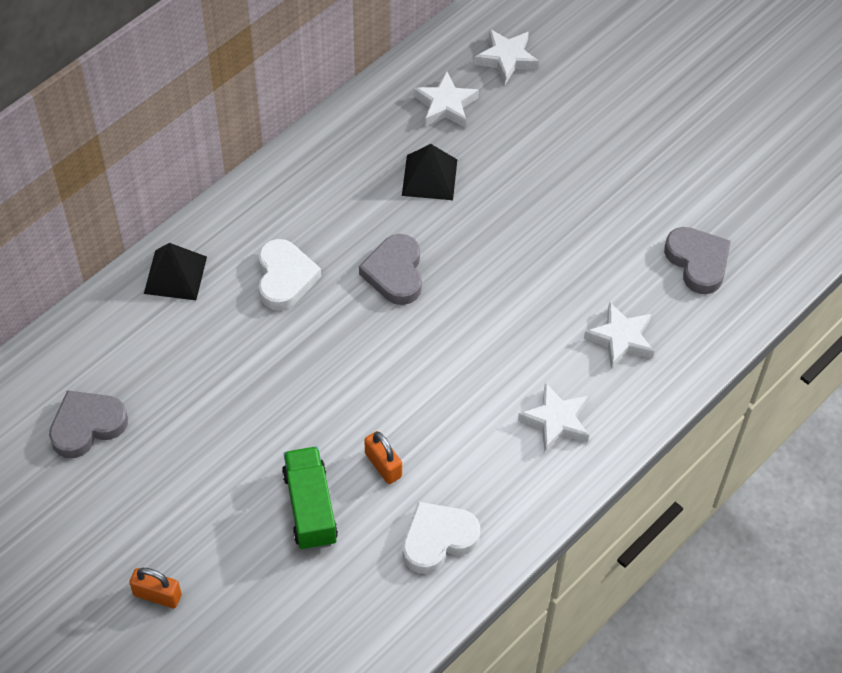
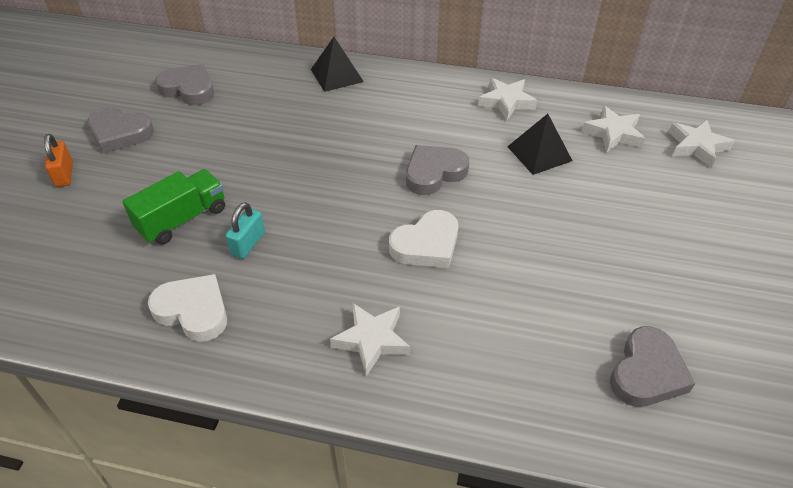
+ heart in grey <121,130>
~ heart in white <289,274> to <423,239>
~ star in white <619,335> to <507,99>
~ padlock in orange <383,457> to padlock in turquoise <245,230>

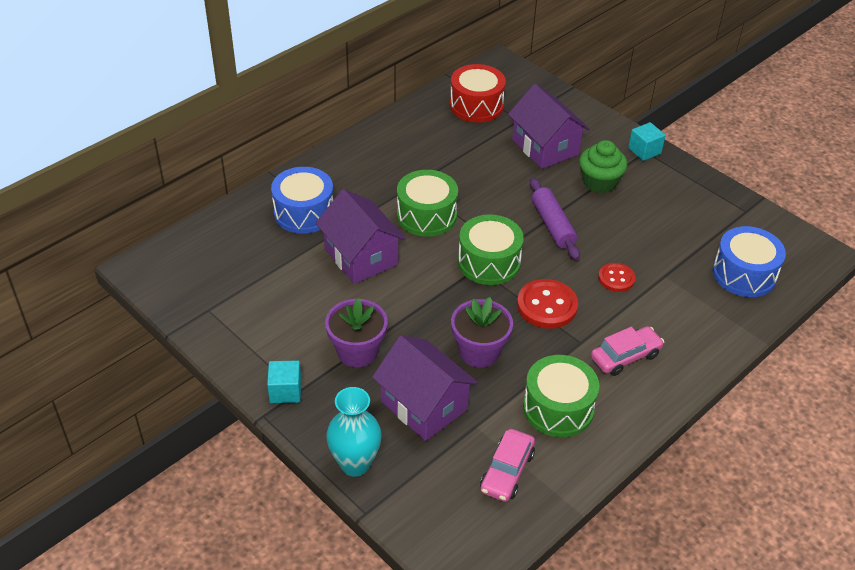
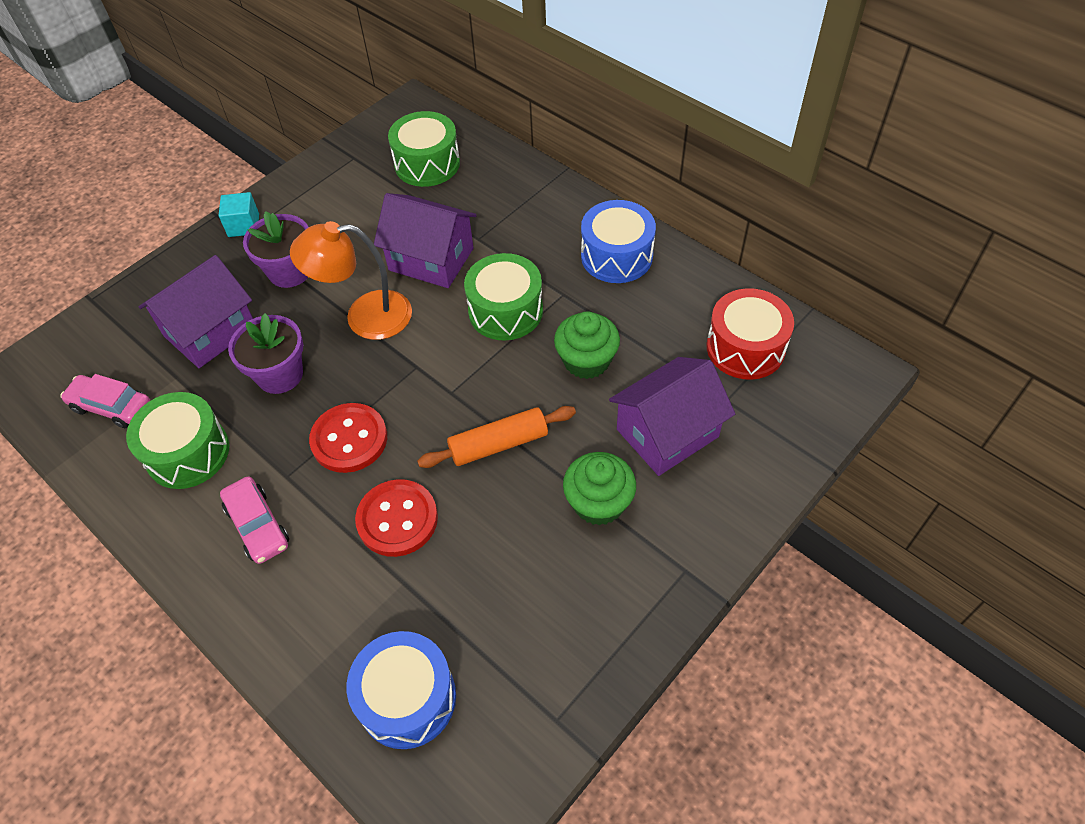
- vase in turquoise <354,432>
- cube in turquoise <647,141>
+ lamp in orange <351,280>
+ cupcake in green <587,345>
~ drum in blue <302,200> to <618,241>
~ drum in green <491,249> to <424,149>
~ rolling pin in purple <555,219> to rolling pin in orange <496,437>
~ house in purple <361,236> = <425,240> 60 degrees clockwise
~ button in red <616,277> = <396,518> x1.61

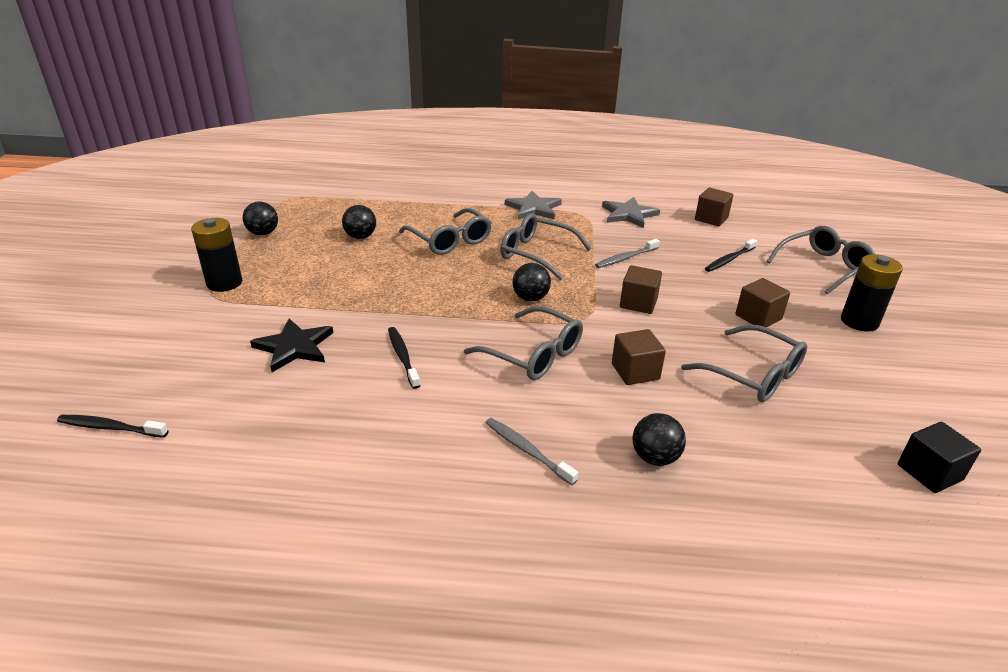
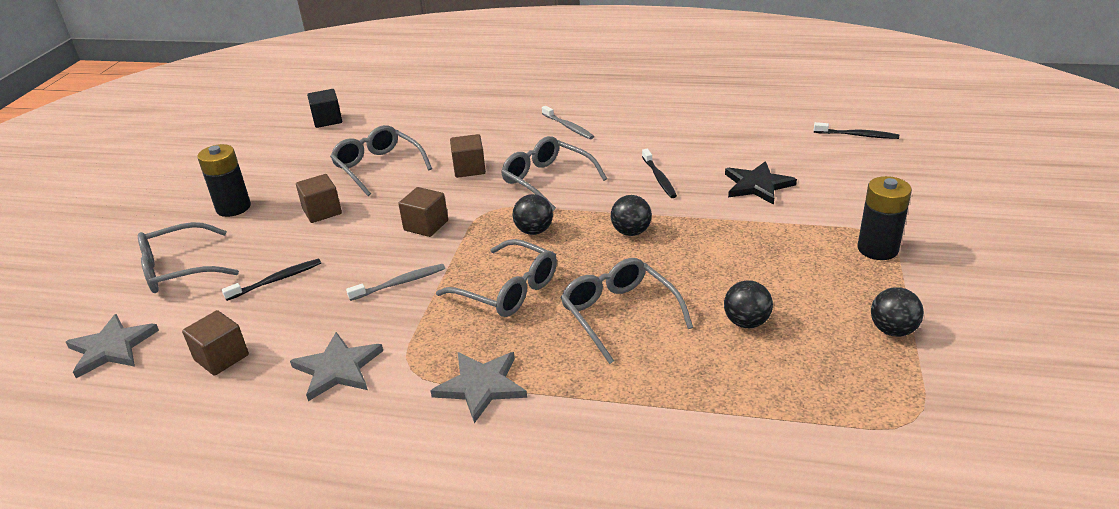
+ star in grey <112,346>
~ ball in black <659,439> to <631,215>

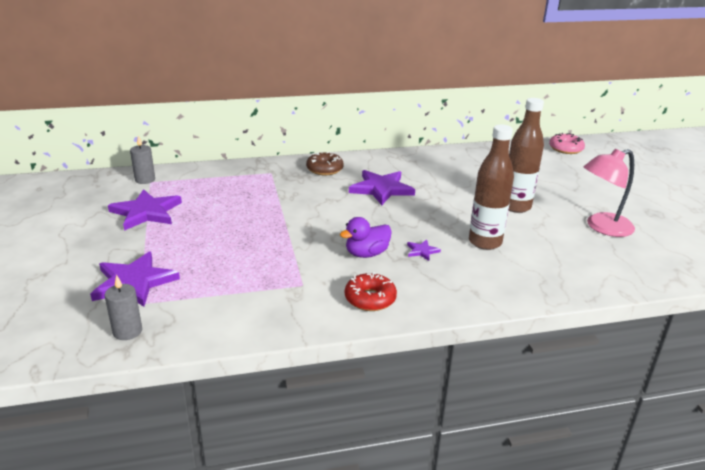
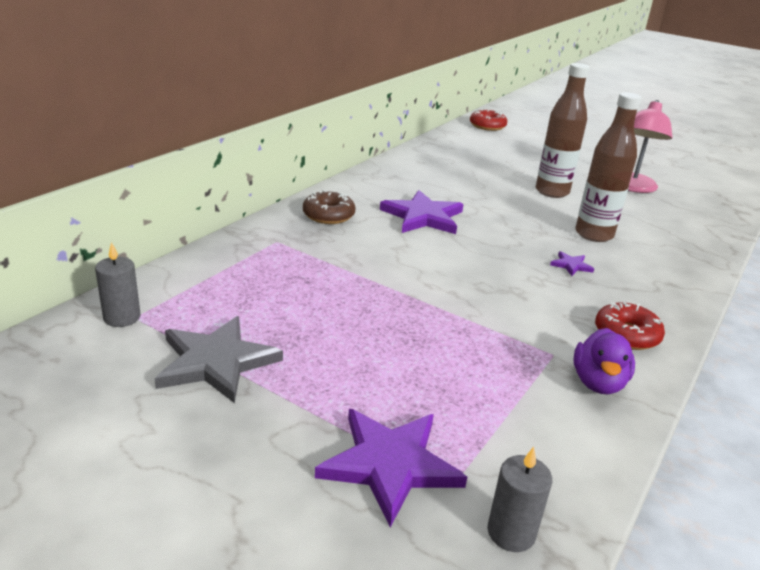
~ duck in purple <366,237> to <604,361>
~ star in purple <145,210> to star in grey <219,359>
~ donut in pink <567,143> to donut in red <488,120>

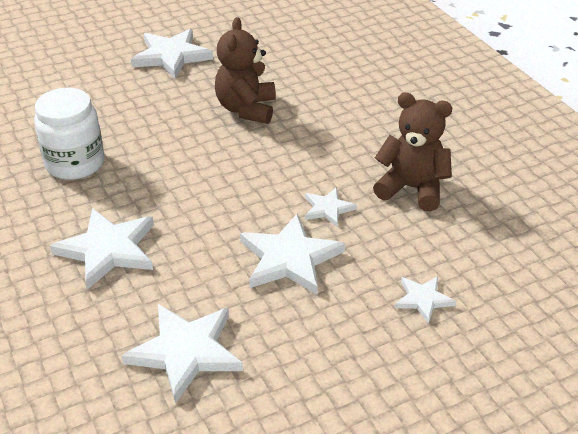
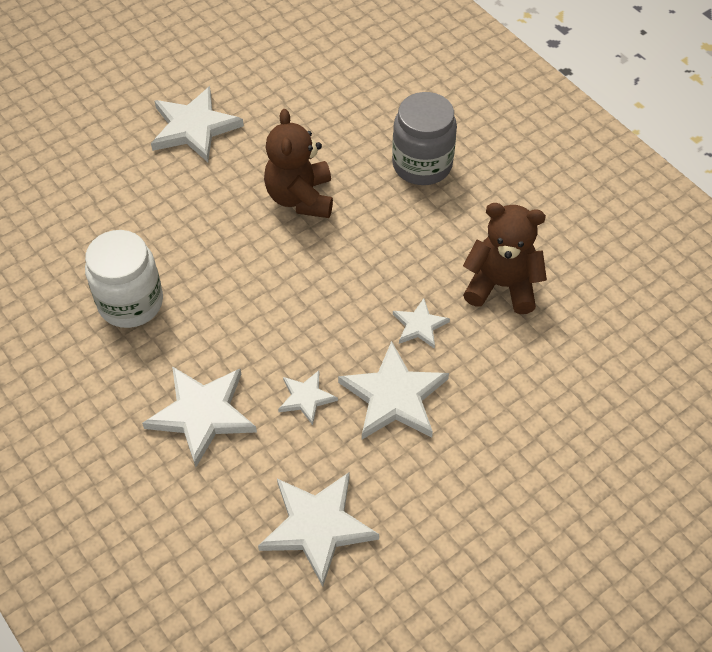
+ jar in grey <424,138>
~ star in white <425,300> to <308,397>

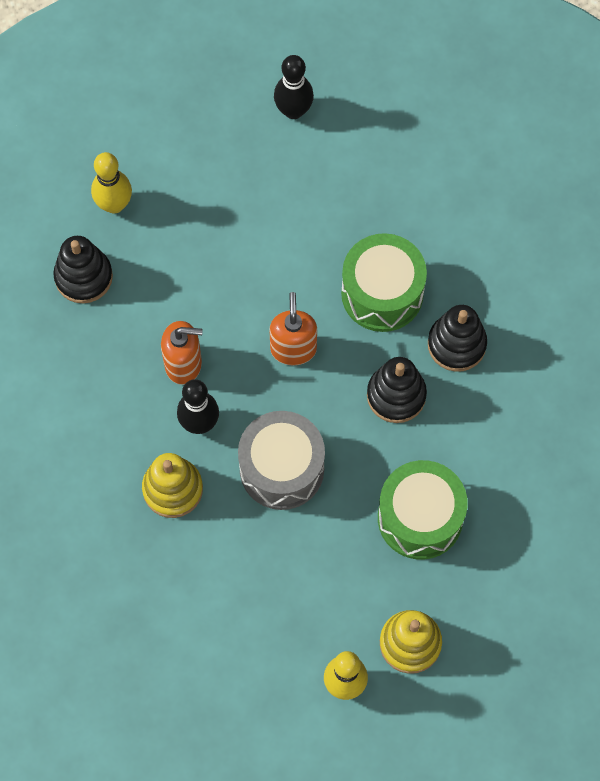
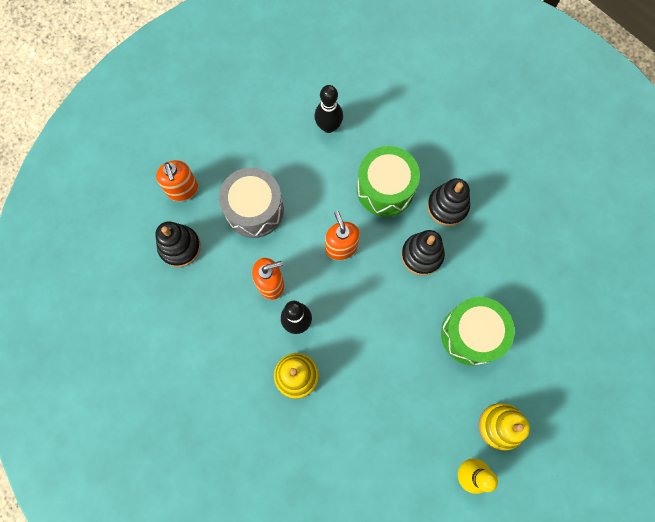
~ drum in grey <281,460> to <251,203>
~ bowling pin in black <294,87> to <328,109>
~ bowling pin in yellow <111,182> to soap dispenser in orange <177,180>

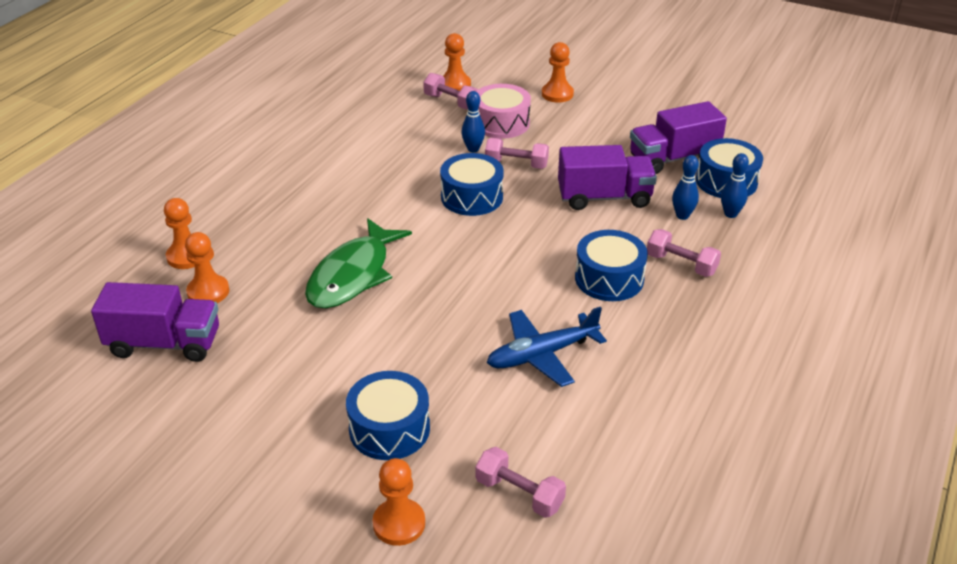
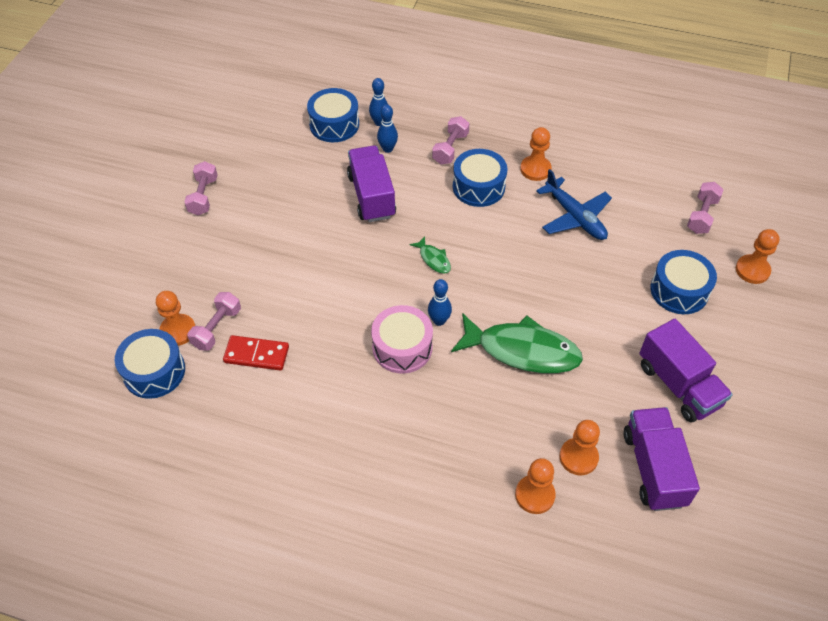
+ domino in red <256,353>
+ fish in green <430,255>
~ drum in blue <472,184> to <150,364>
~ bowling pin in blue <473,121> to <440,302>
~ drum in pink <503,111> to <402,339>
~ dumbbell in pink <517,153> to <201,188>
~ pawn in orange <558,72> to <536,154>
~ truck in purple <678,137> to <686,370>

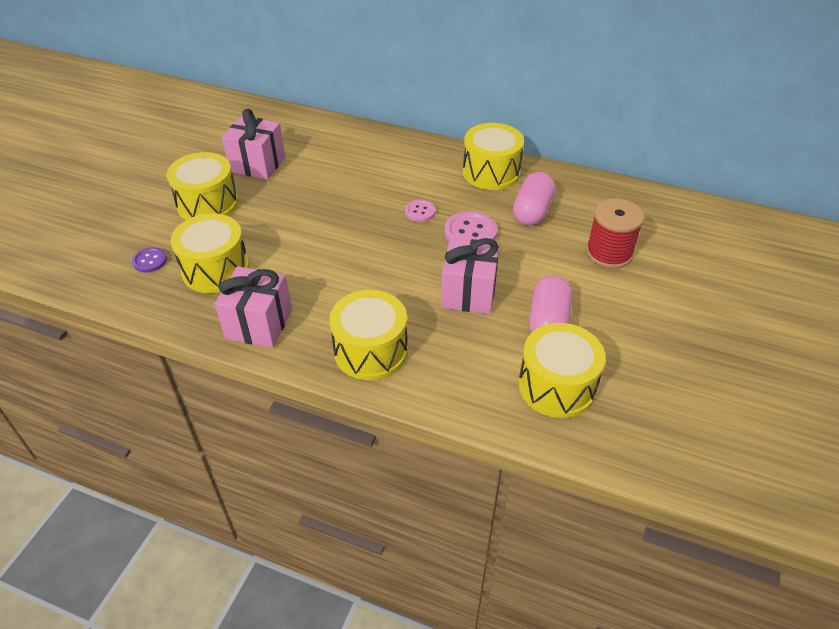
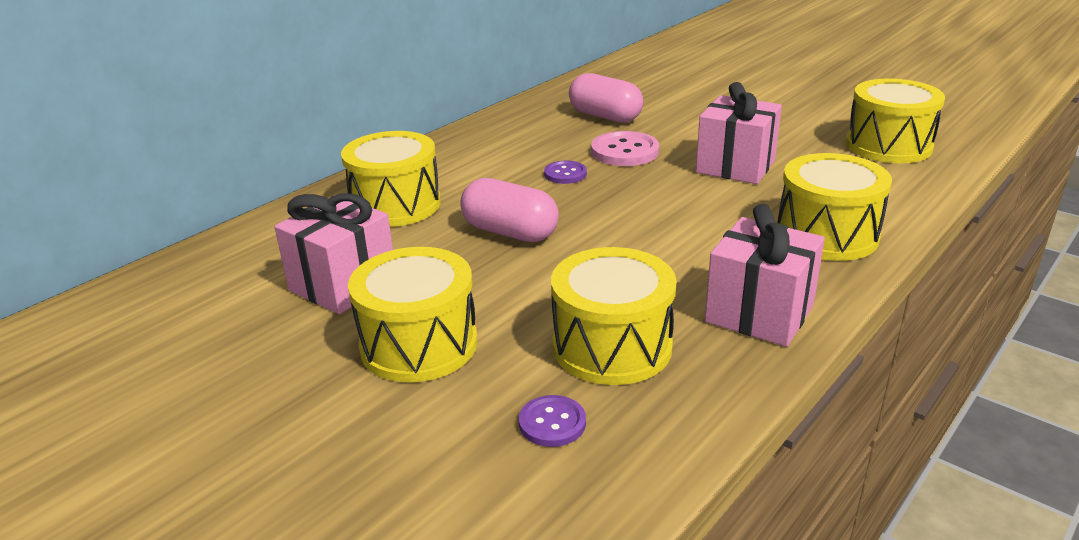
- spool in red <615,233>
~ drum in yellow <493,156> to <391,179>
~ capsule in pink <550,303> to <509,210>
~ button in pink <420,211> to button in purple <565,172>

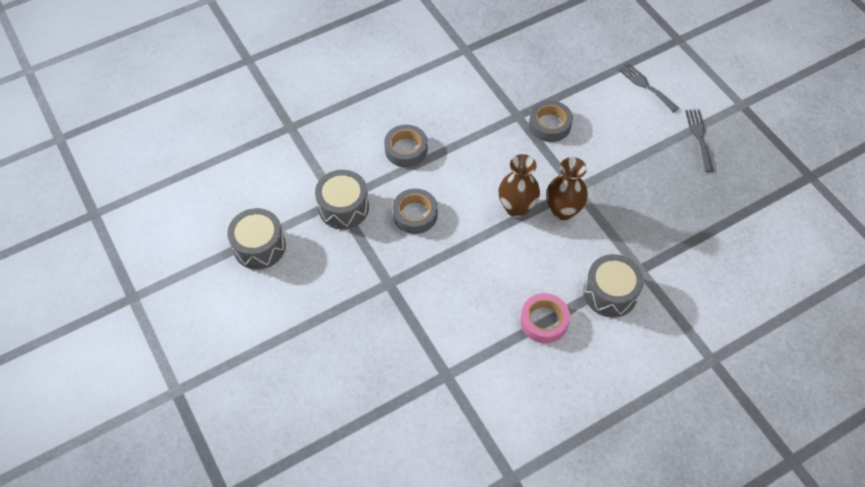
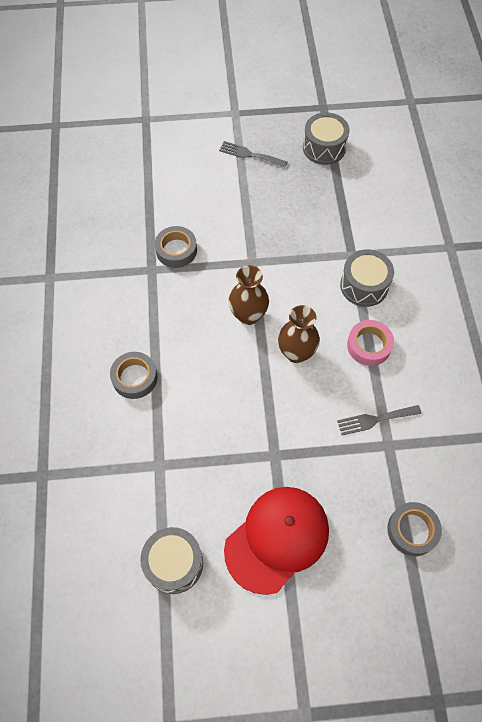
+ cap in red <276,541>
~ drum in grey <342,199> to <326,138>
~ tape in grey <415,211> to <414,529>
~ vase in brown <567,188> to <299,334>
~ fork in grey <648,88> to <379,420>

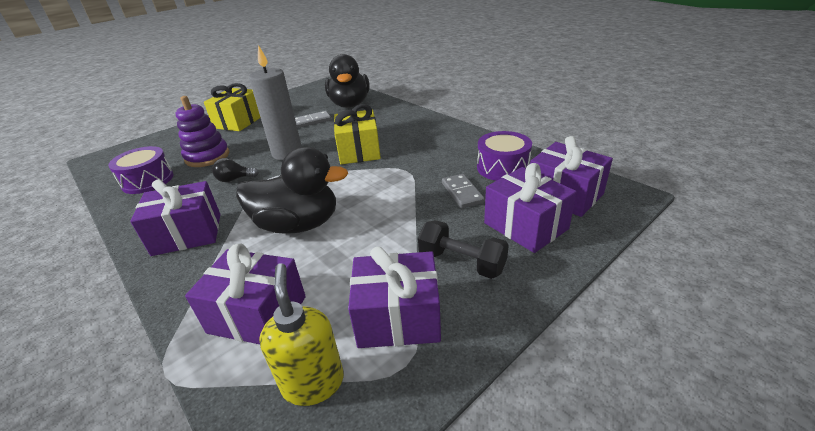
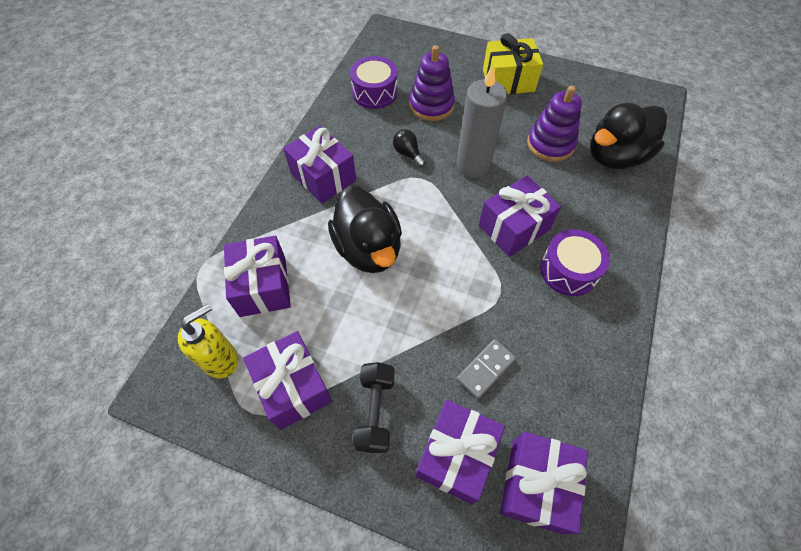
~ drum in purple <504,156> to <575,262>
~ domino in grey <313,119> to stacking toy in purple <554,124>
~ gift in yellow <357,134> to gift in purple <520,216>

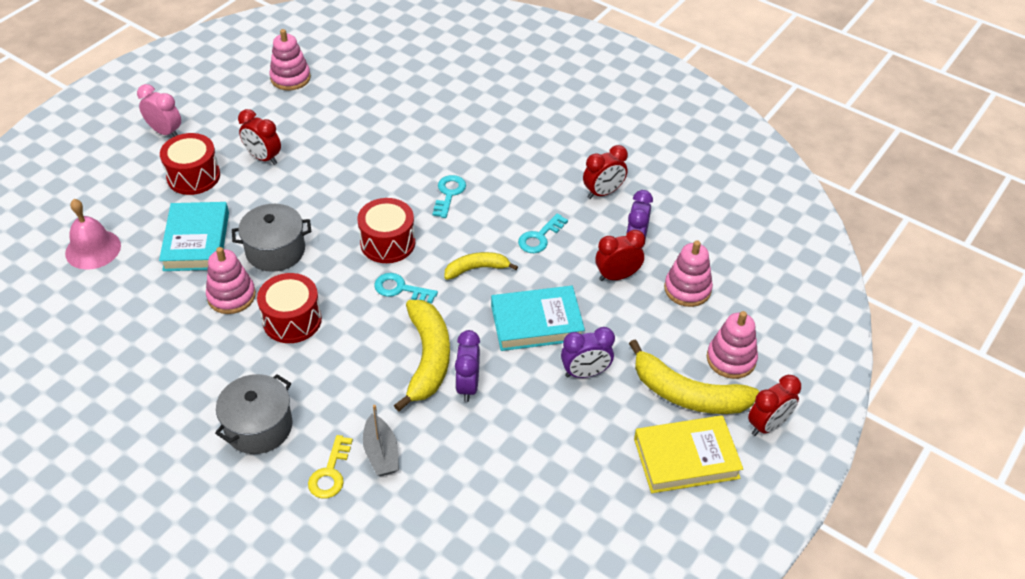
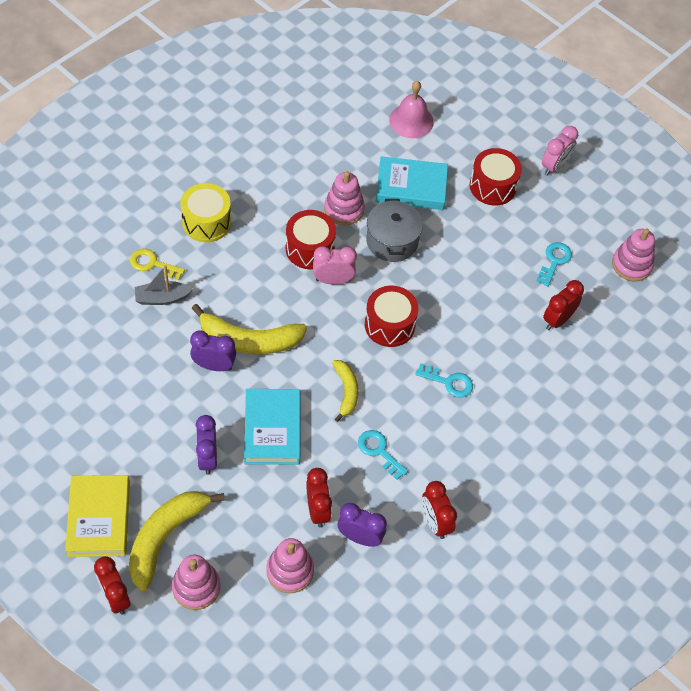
+ clock in pink <335,265>
~ clock in red <259,137> to <563,305>
~ key in turquoise <406,288> to <554,264>
~ pot in grey <254,414> to drum in yellow <206,212>

